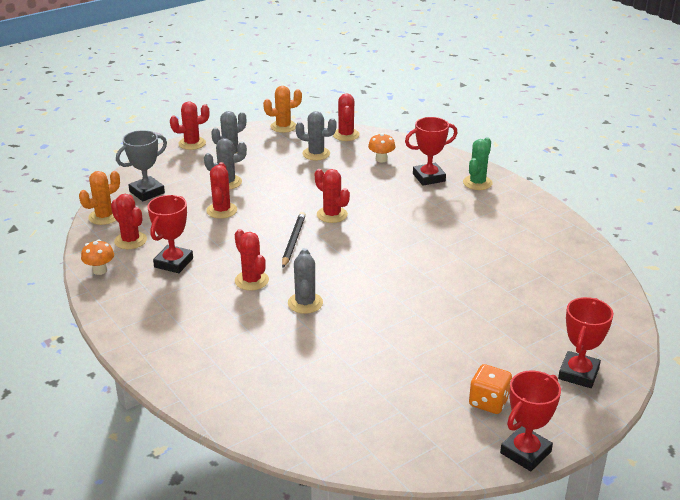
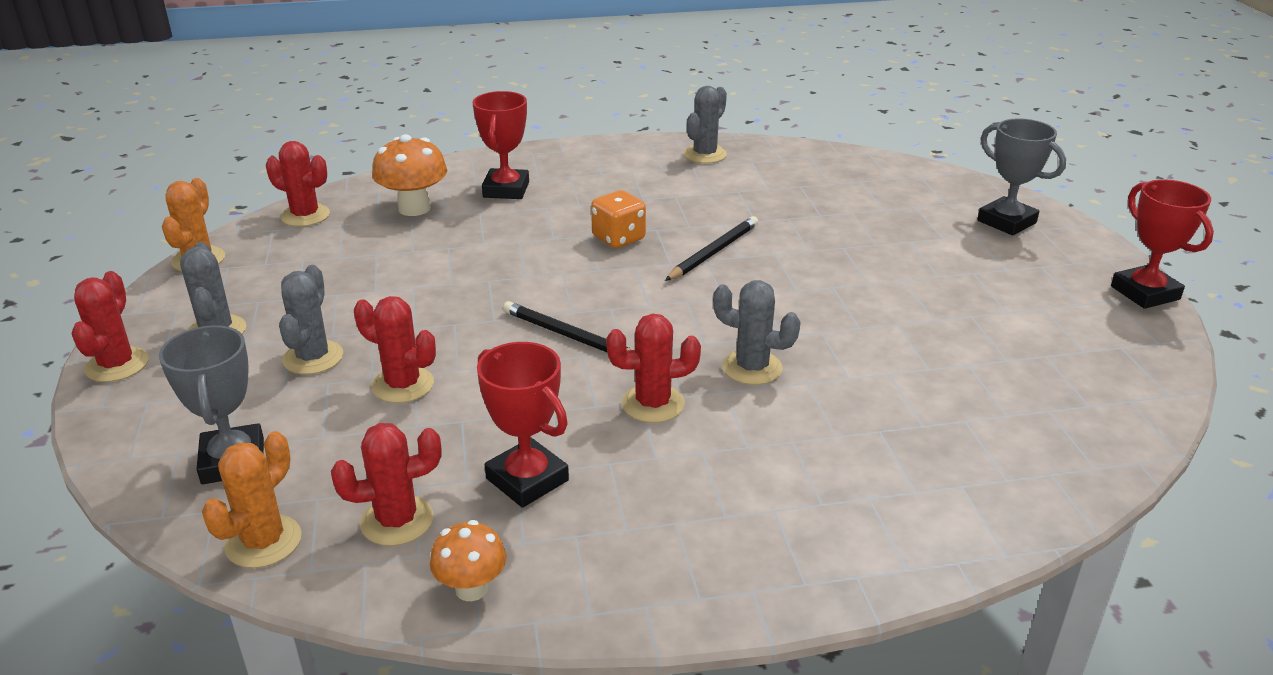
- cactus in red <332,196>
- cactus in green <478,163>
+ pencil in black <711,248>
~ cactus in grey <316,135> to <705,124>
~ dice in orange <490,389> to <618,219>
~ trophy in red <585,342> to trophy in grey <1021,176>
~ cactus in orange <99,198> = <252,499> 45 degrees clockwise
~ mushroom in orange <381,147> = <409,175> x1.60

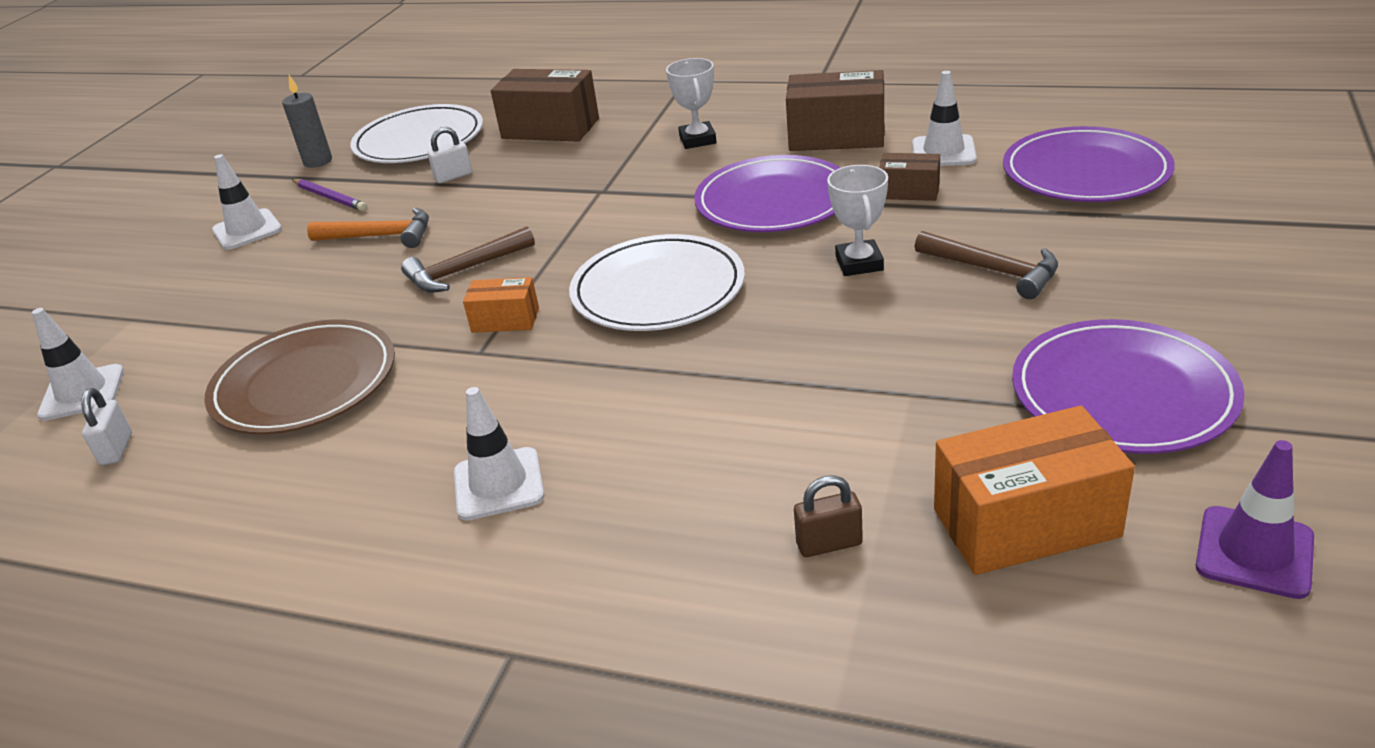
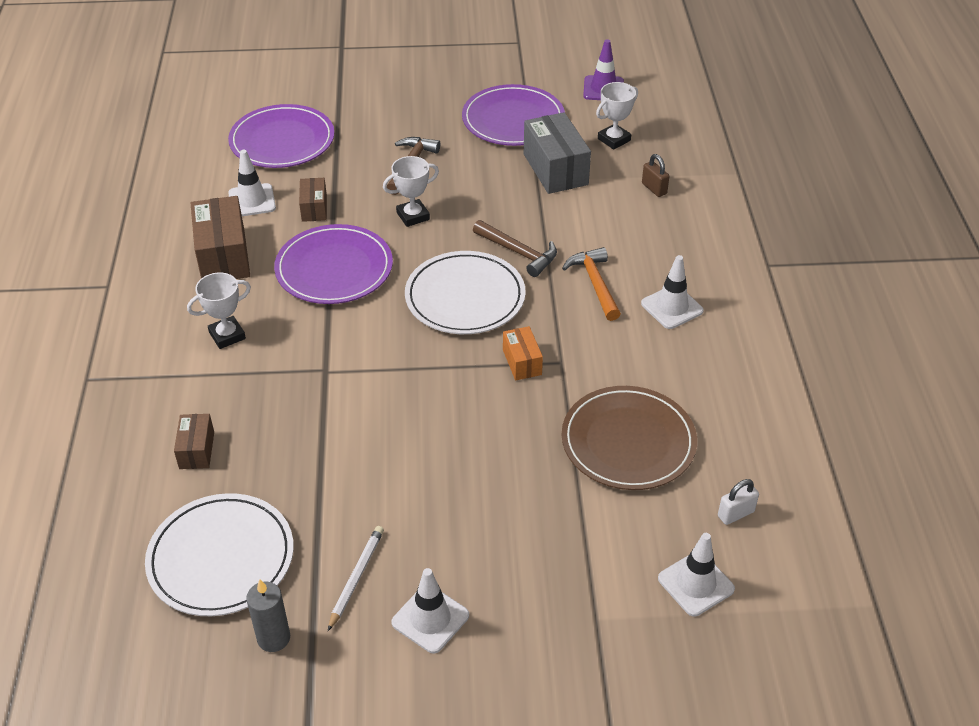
- padlock in white <450,155>
+ box in grey <557,153>
~ hammer in orange <368,228> to <591,284>
~ hammer in brown <468,259> to <515,248>
~ box in orange <1034,490> to trophy in white <617,116>
~ pencil in purple <329,195> to pencil in white <356,578>
~ box in brown <545,105> = <194,441> x0.55

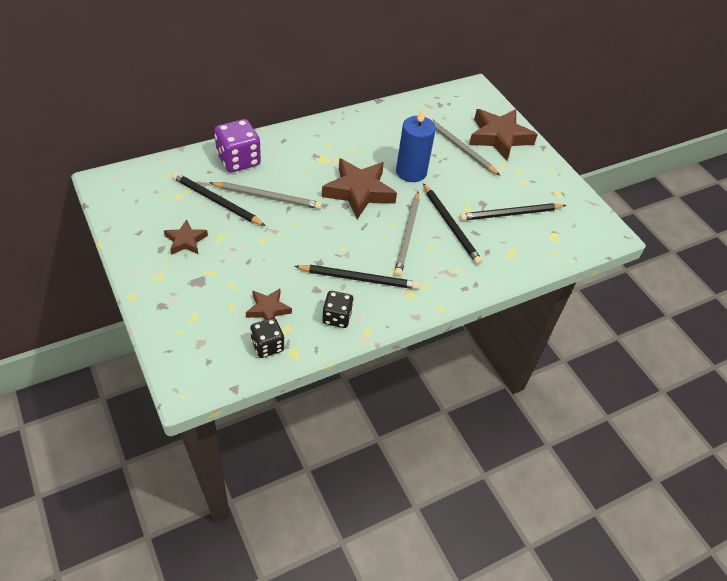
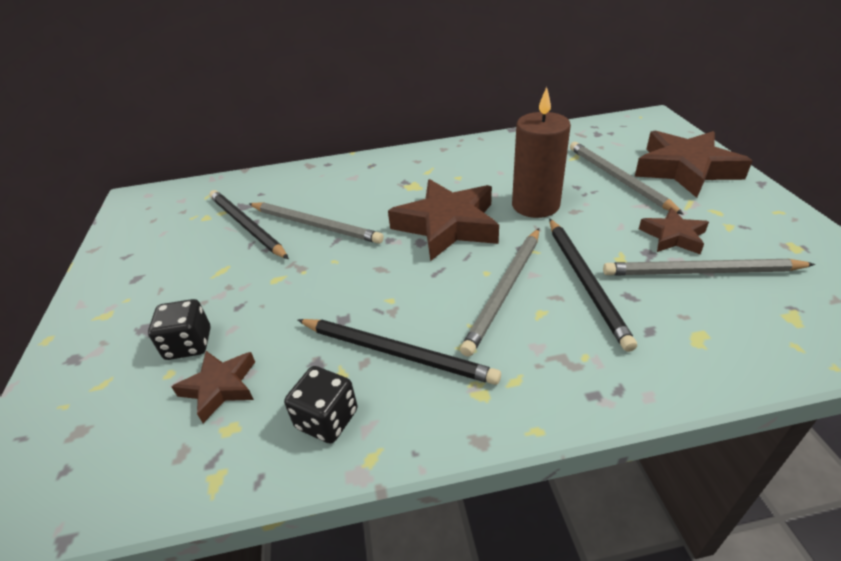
- dice in purple <237,145>
~ star in brown <186,237> to <674,231>
~ dice in black <267,338> to <179,329>
~ candle in blue <416,145> to candle in brown <541,152>
~ pencil in black <513,212> to pencil in grey <709,267>

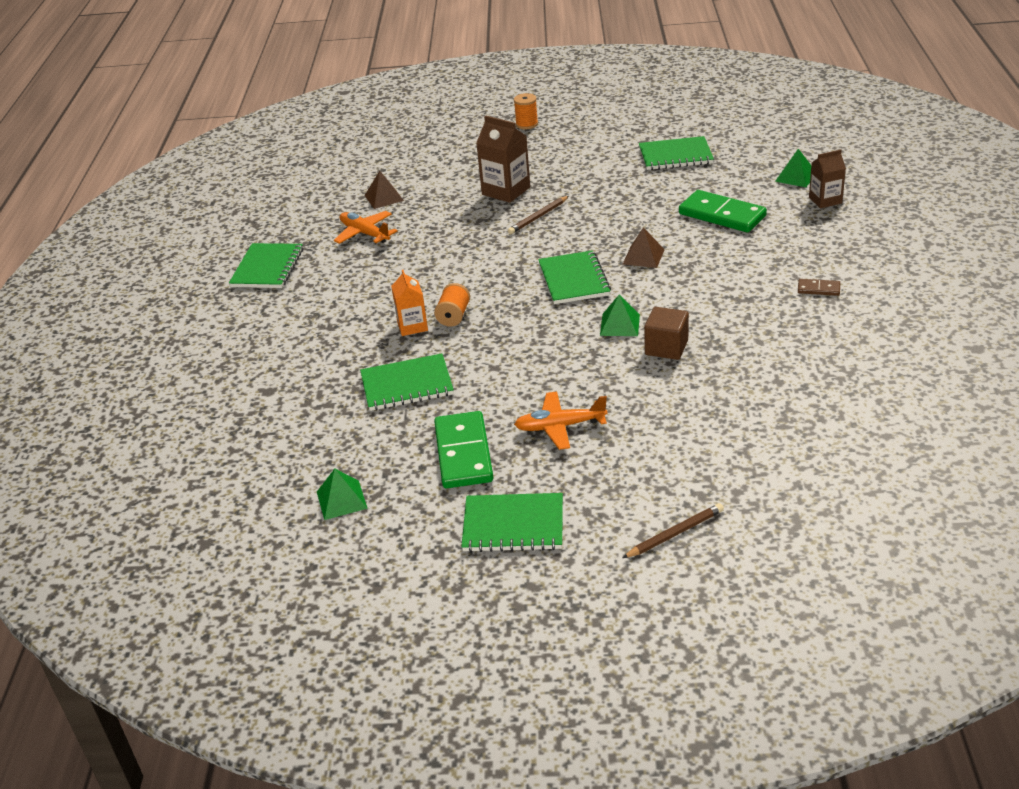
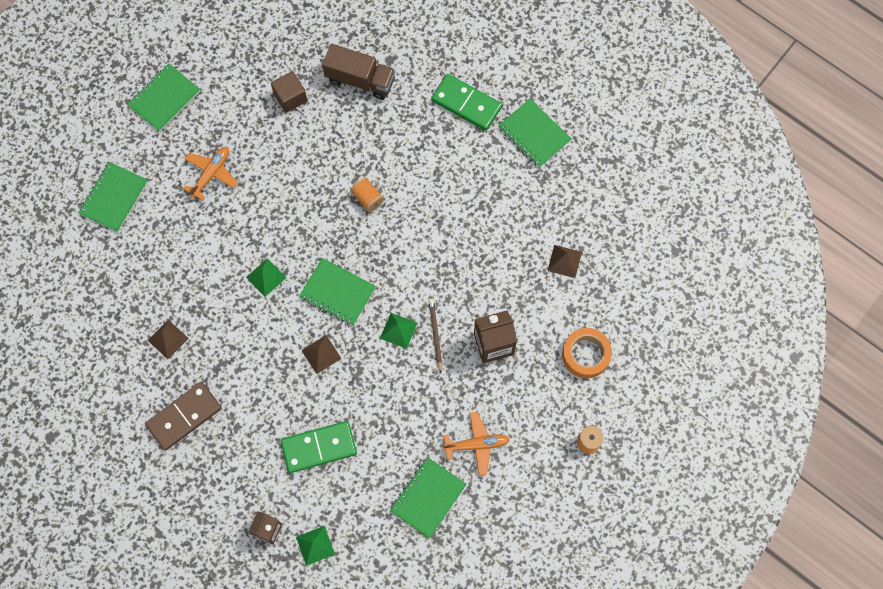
- carton in orange <409,303>
- pencil in brown <673,530>
+ pyramid in brown <168,339>
+ truck in brown <359,72>
+ tape in orange <587,353>
~ pyramid in green <342,494> to <398,331>
~ plane in orange <366,227> to <476,444>
~ notebook in green <407,382> to <113,197>
~ domino in green <463,449> to <466,102>
~ cube in brown <666,333> to <289,92>
~ domino in brown <819,287> = <183,416> x2.14

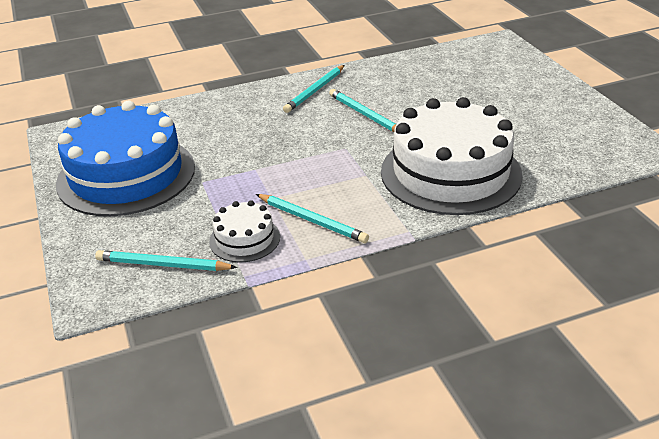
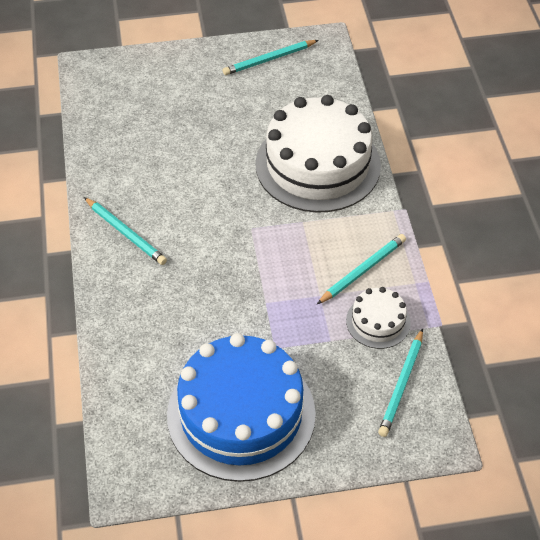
~ pencil in turquoise <363,110> to <271,57>

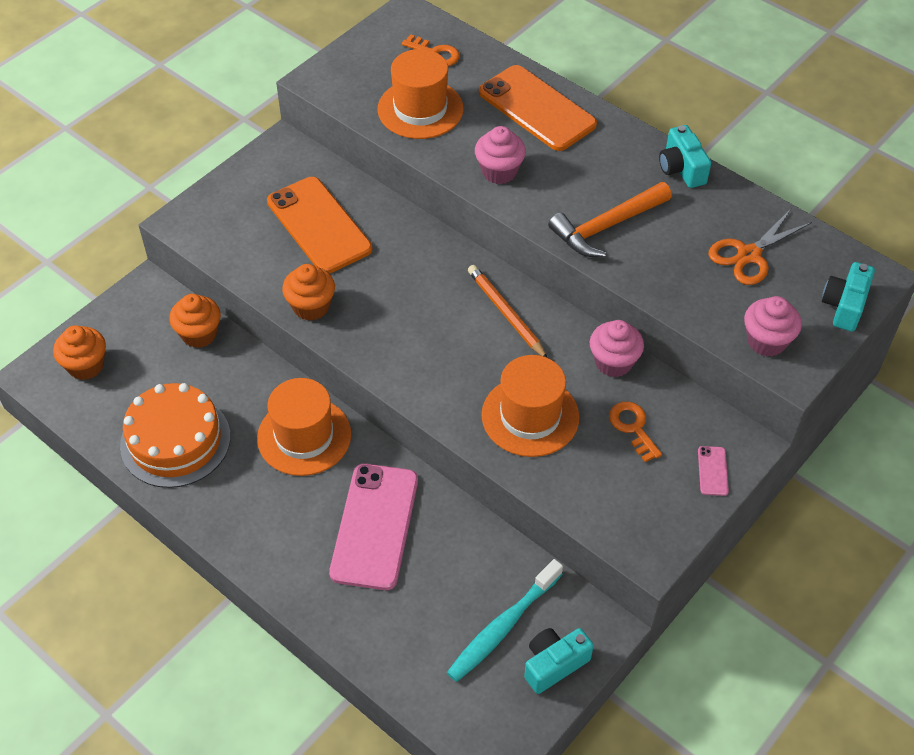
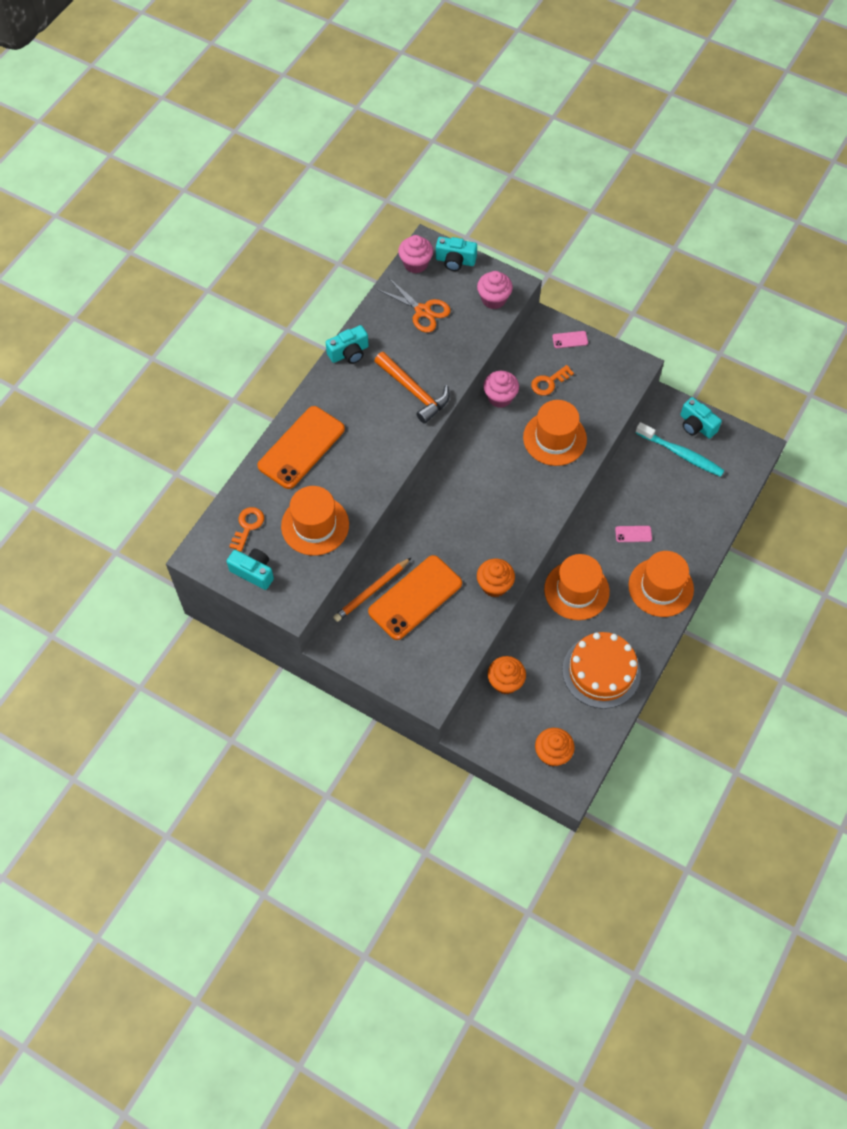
+ camera in turquoise <250,569>
+ hat in orange <661,584>
~ pencil in orange <507,311> to <372,590>
~ cupcake in pink <500,155> to <415,254>
~ phone in pink <373,526> = <633,534> x0.40

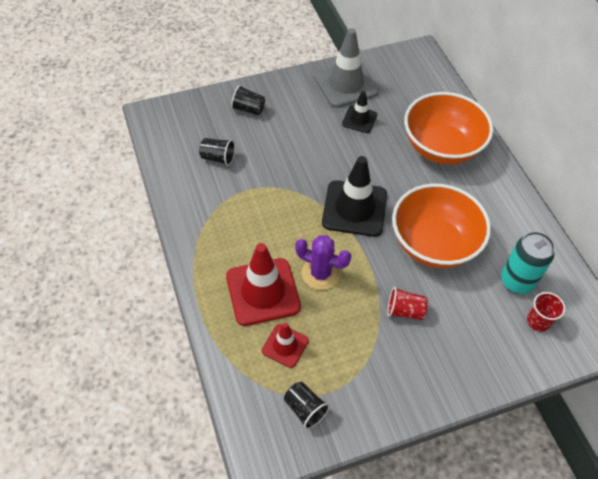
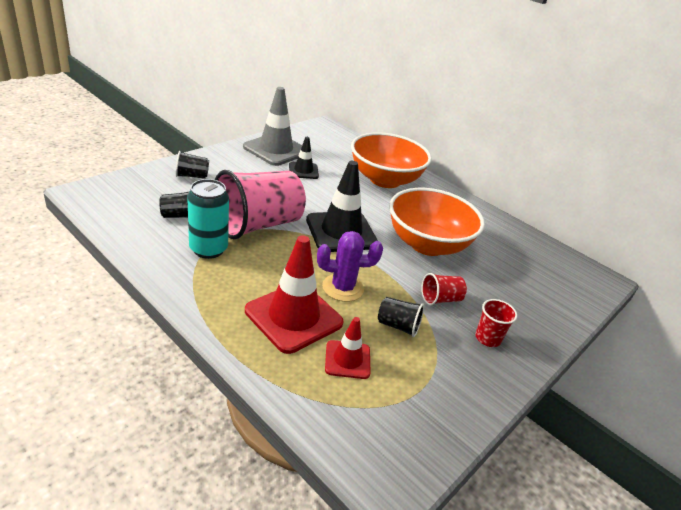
+ cup in pink <260,204>
~ cup in black <307,405> to <401,317>
~ can in turquoise <528,263> to <208,219>
~ cup in red <546,312> to <496,323>

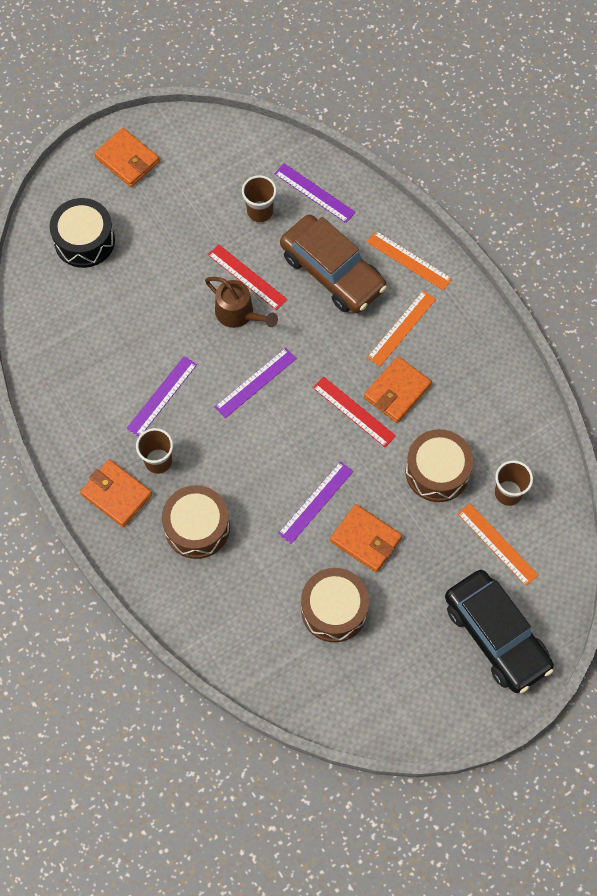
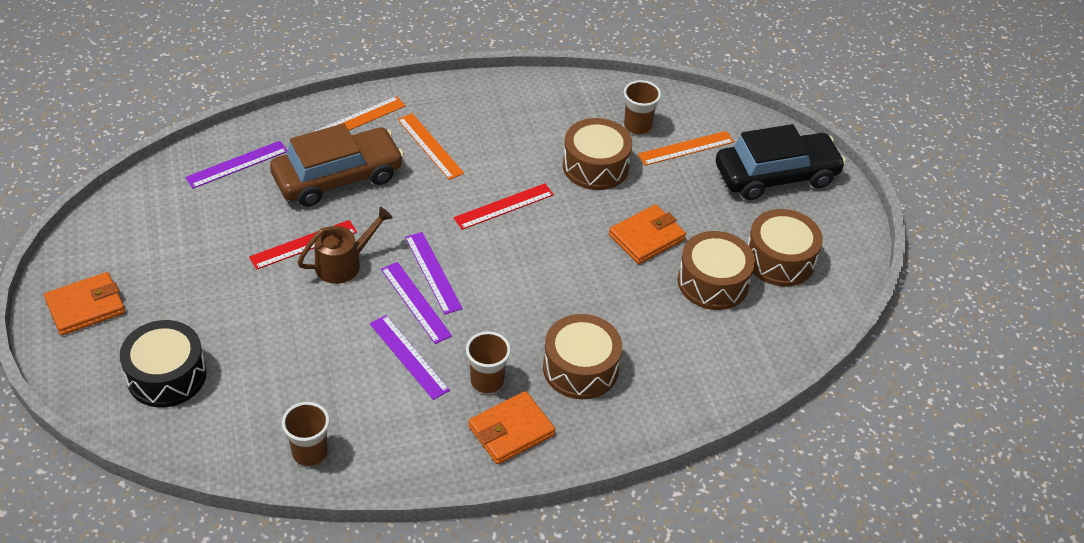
- wallet in orange <398,389>
+ drum in brown <785,247>
~ cup in brown <259,198> to <306,434>
~ ruler in purple <315,502> to <416,303>

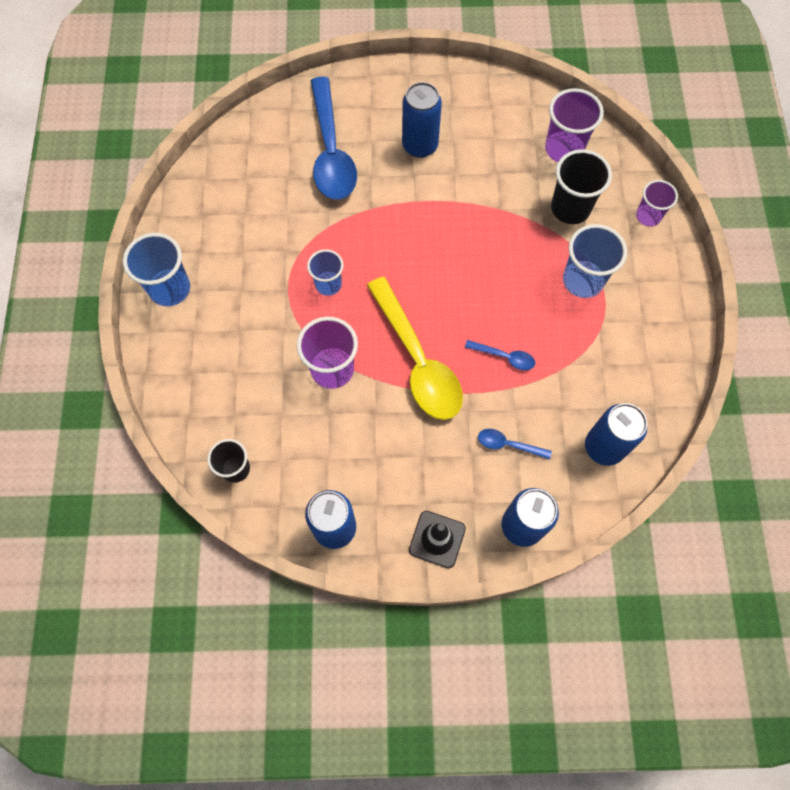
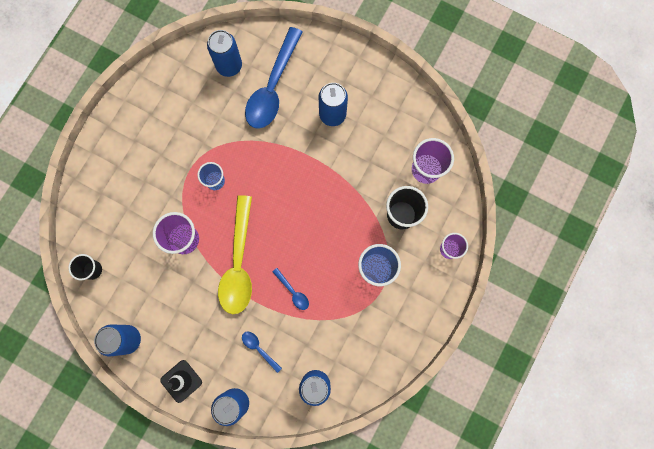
- cup in blue <156,269>
+ can in blue <224,53>

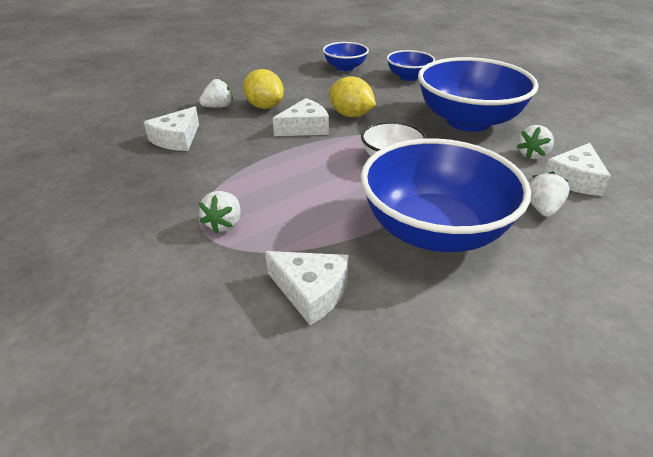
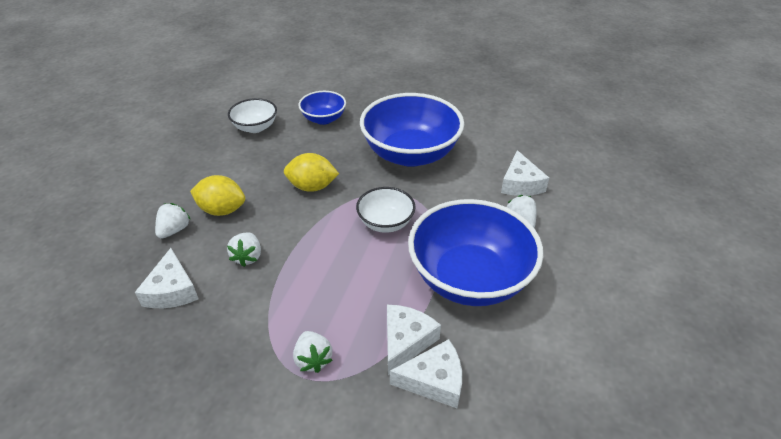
~ cheese in white <301,117> to <414,340>
~ strawberry in white <535,142> to <244,249>
~ bowl in blue <346,56> to bowl in white <252,115>

